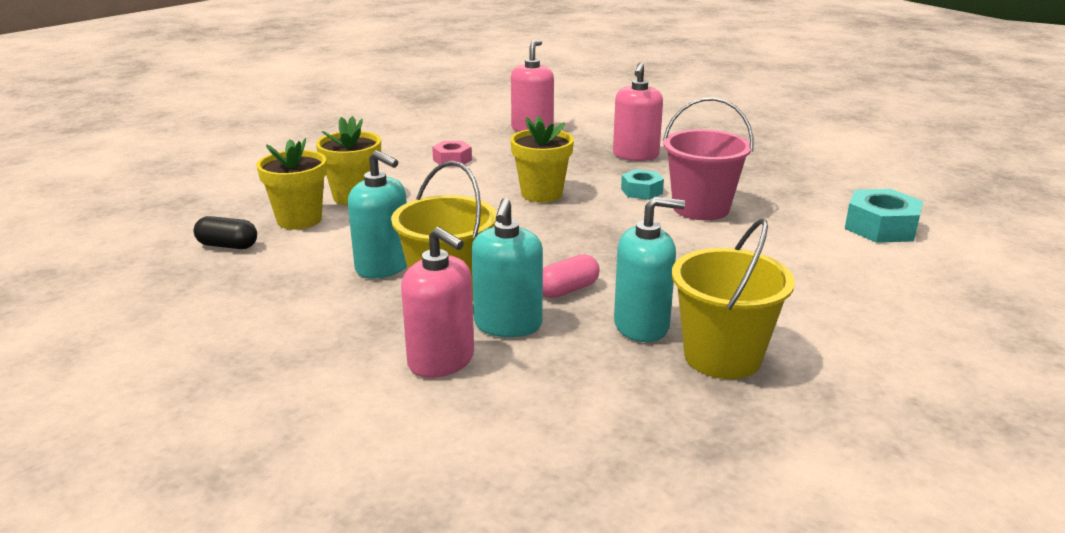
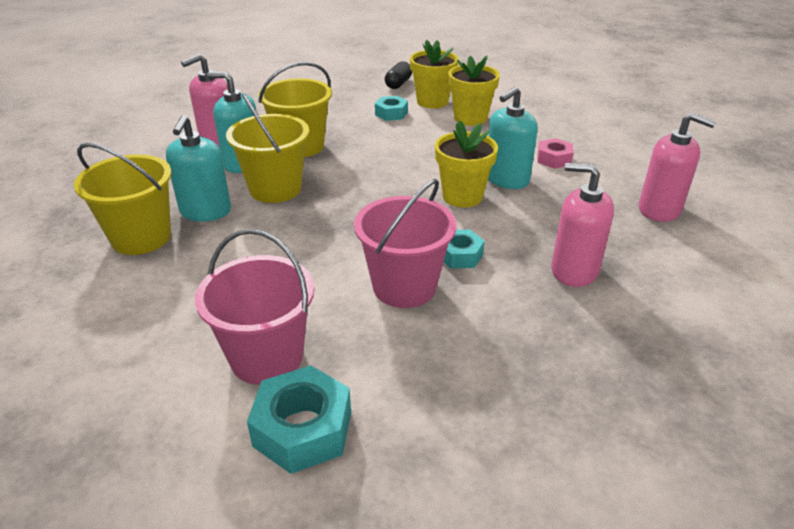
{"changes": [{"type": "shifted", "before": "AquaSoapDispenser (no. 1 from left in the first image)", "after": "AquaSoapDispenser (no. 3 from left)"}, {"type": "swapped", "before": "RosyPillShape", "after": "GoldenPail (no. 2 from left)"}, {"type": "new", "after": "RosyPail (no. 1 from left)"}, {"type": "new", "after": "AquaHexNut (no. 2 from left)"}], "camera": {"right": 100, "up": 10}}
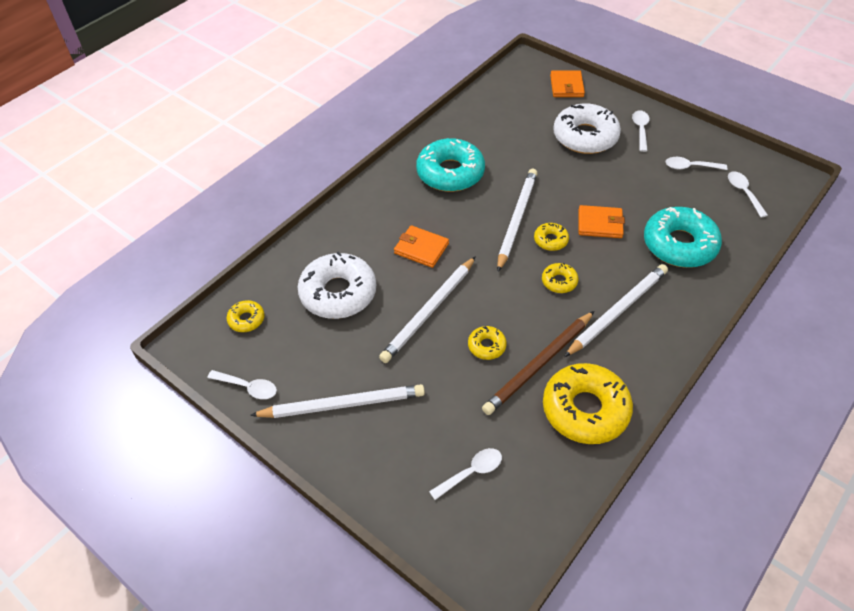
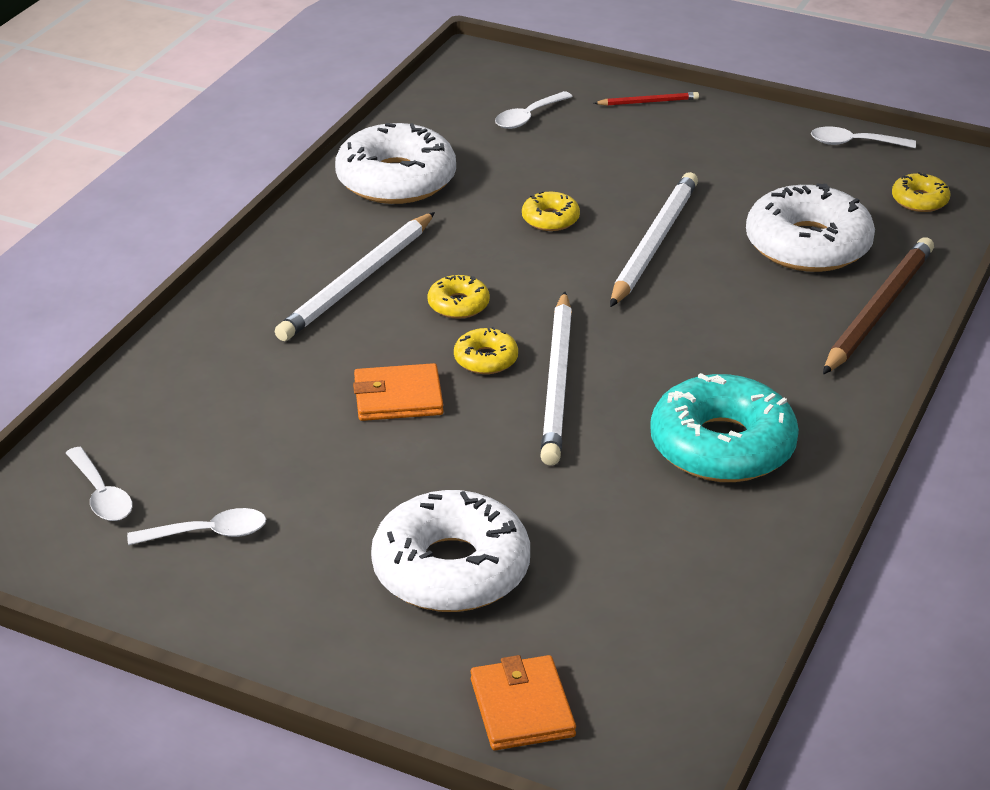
{"changes": [{"type": "gone", "before": "PureWhitePencil (no. 1 from left)"}, {"type": "gone", "before": "OrangeColouredWallet (no. 1 from left)"}, {"type": "shifted", "before": "BrownPencil"}, {"type": "repainted", "before": "GoldenDonut (no. 5 from left)", "after": "PureWhiteDonut (no. 1 from left)"}, {"type": "gone", "before": "PureWhiteTeaspoon (no. 3 from left)"}, {"type": "gone", "before": "AquaDonut (no. 2 from left)"}, {"type": "new", "after": "CrimsonPencil"}], "camera": {"right": 165, "up": -15}}
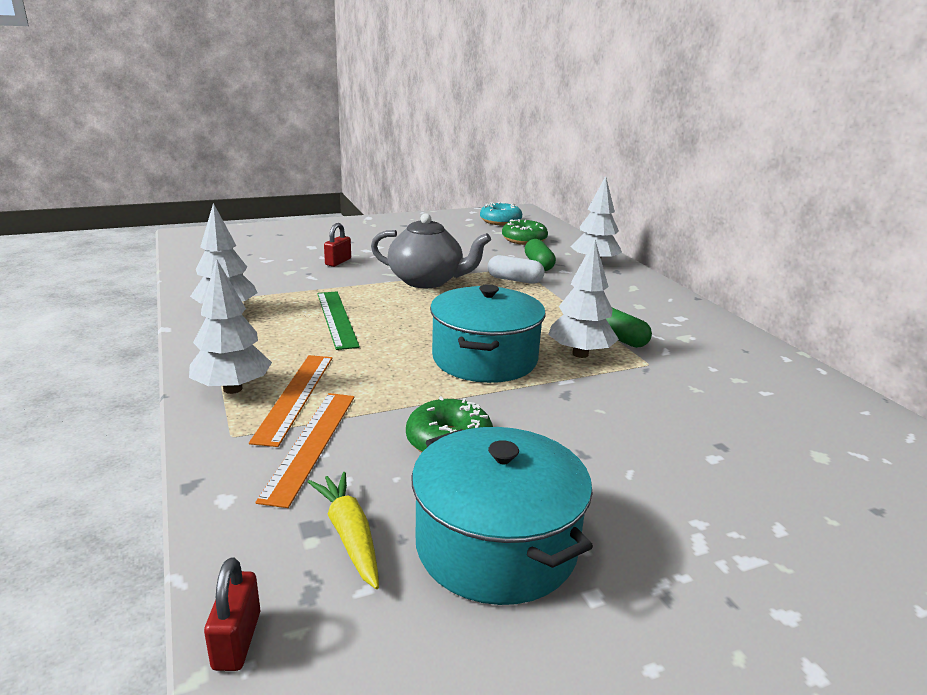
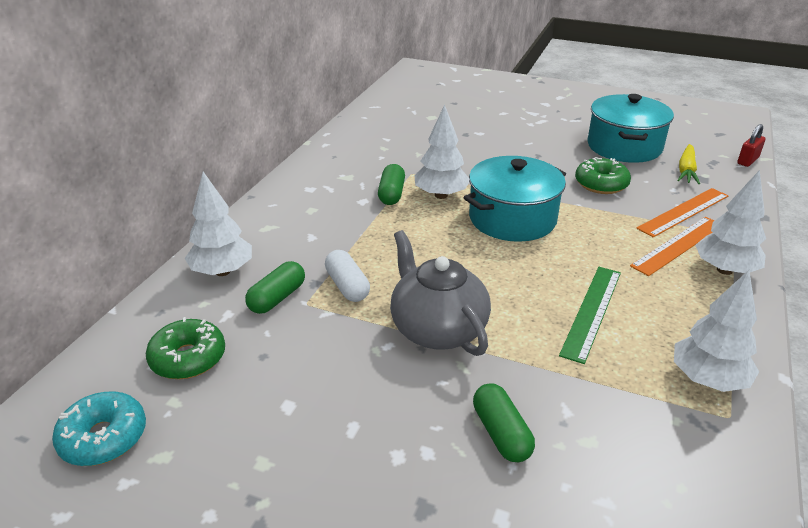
{"changes": [{"type": "swapped", "before": "CrimsonLock (no. 2 from left)", "after": "GreenPillShape (no. 3 from left)"}], "camera": {"right": -135, "up": 10}}
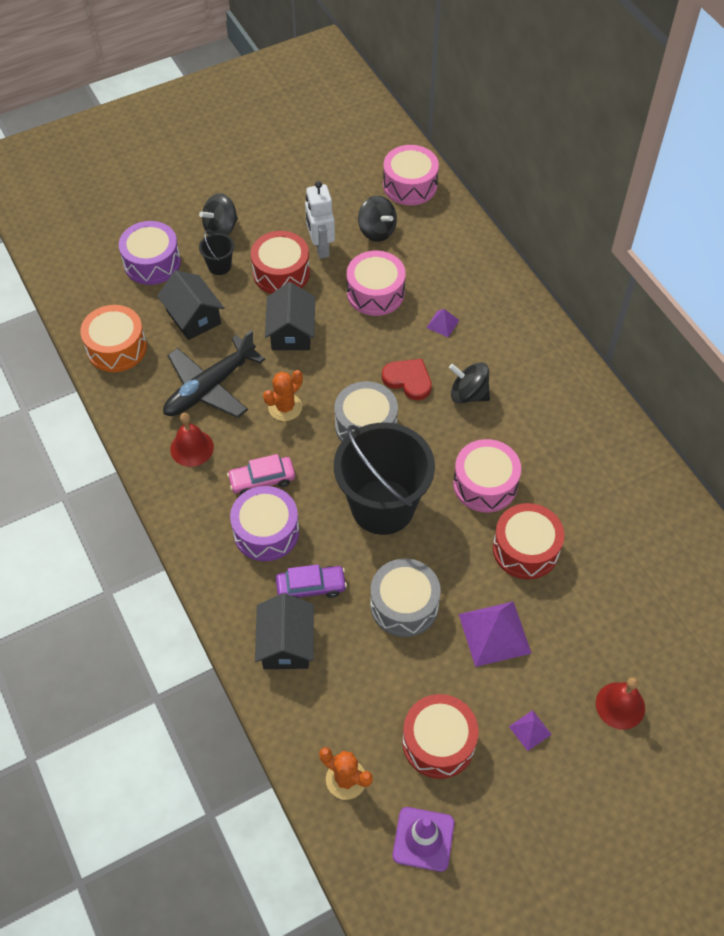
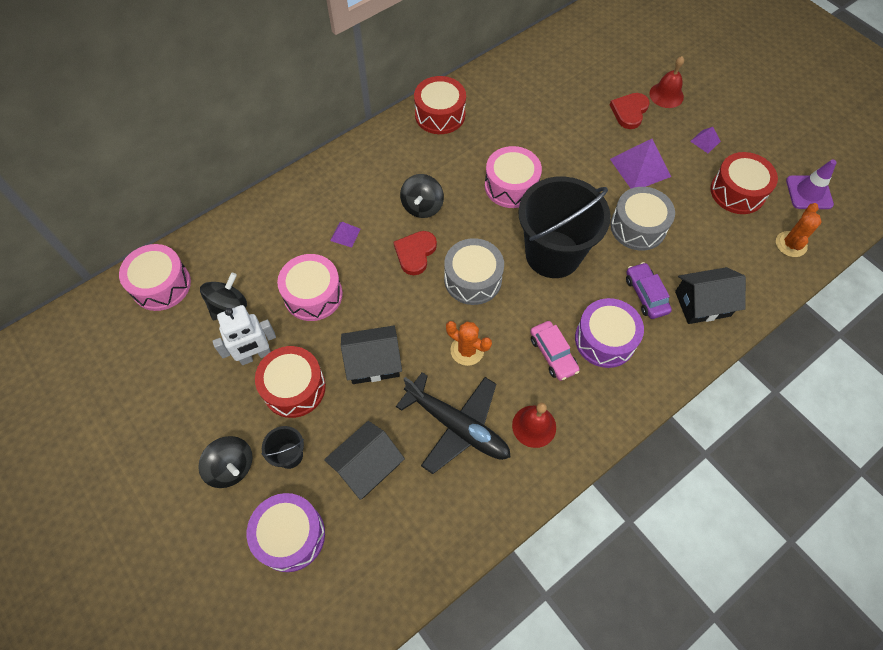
{"changes": [{"type": "gone", "before": "OrangeColouredToyDrum"}, {"type": "shifted", "before": "CrimsonToyDrum (no. 3 from left in the first image)", "after": "CrimsonToyDrum (no. 2 from left)"}, {"type": "new", "after": "CrimsonHeart (no. 2 from left)"}], "camera": {"right": -100, "up": 5}}
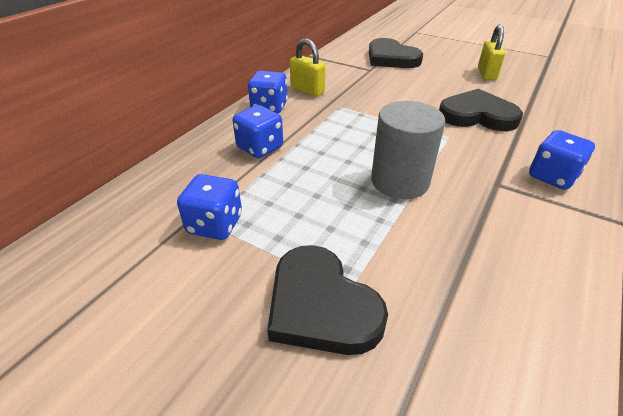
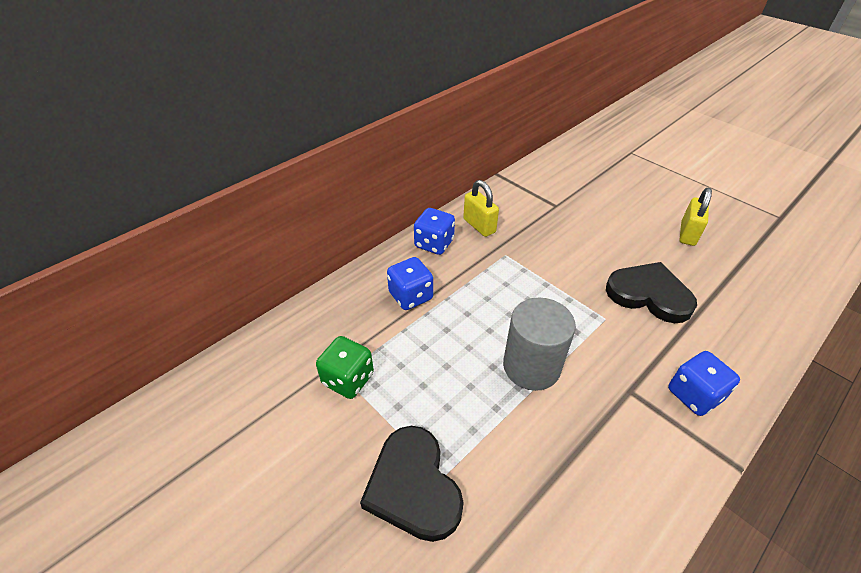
{"changes": [{"type": "repainted", "before": "BlueDie (no. 1 from left)", "after": "GreenDie"}, {"type": "gone", "before": "EbonyHeart (no. 2 from left)"}], "camera": {"right": 15, "up": 5}}
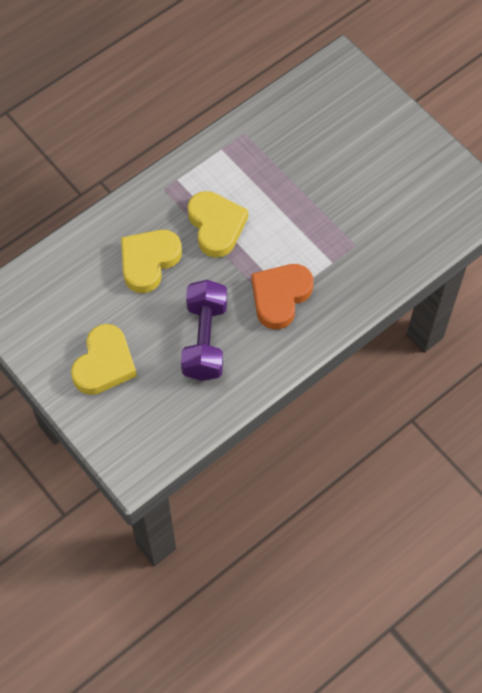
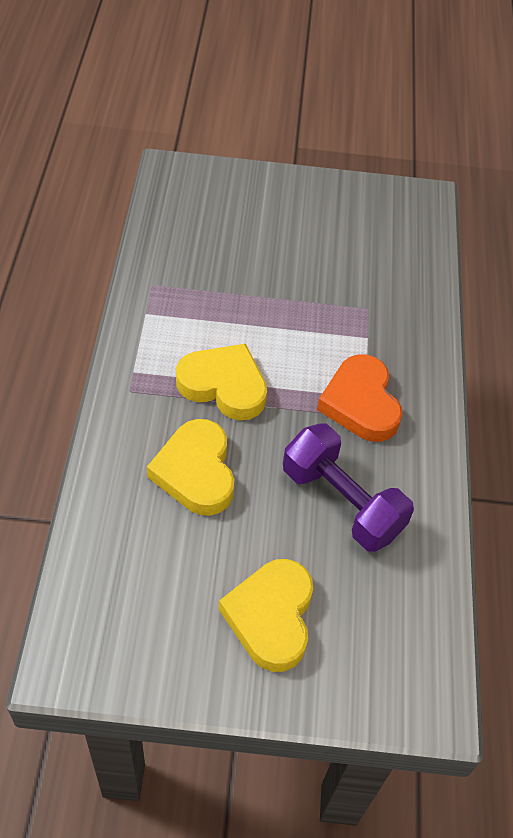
{"changes": [{"type": "rotated", "before": "GoldenHeart (no. 1 from left in the first image)", "turn": -150}], "camera": {"right": -50, "up": -10}}
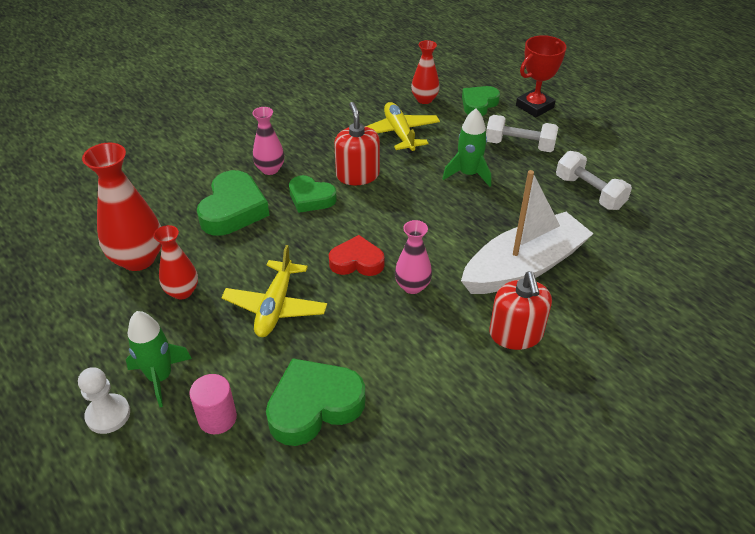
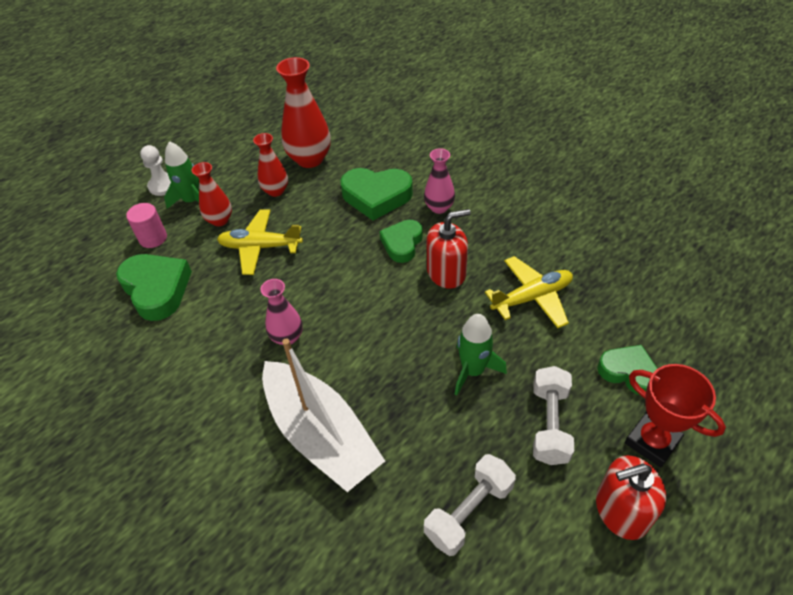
{"changes": [{"type": "gone", "before": "CrimsonHeart"}, {"type": "shifted", "before": "CrimsonFlowerVase (no. 3 from left in the first image)", "after": "CrimsonFlowerVase (no. 1 from left)"}, {"type": "shifted", "before": "CrimsonSoapDispenser (no. 2 from left)"}], "camera": {"right": 85, "up": 5}}
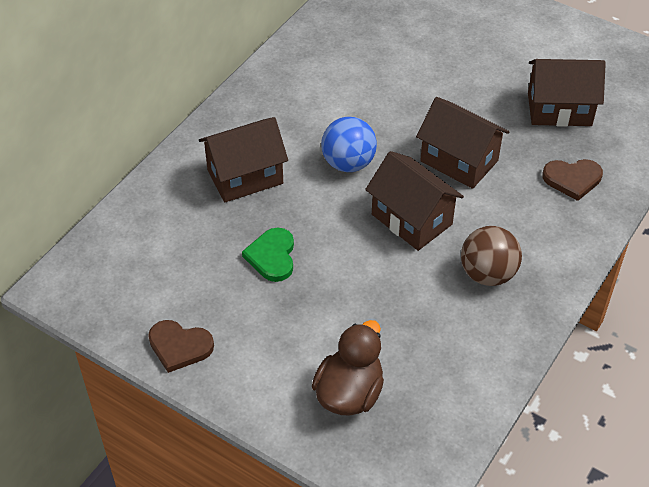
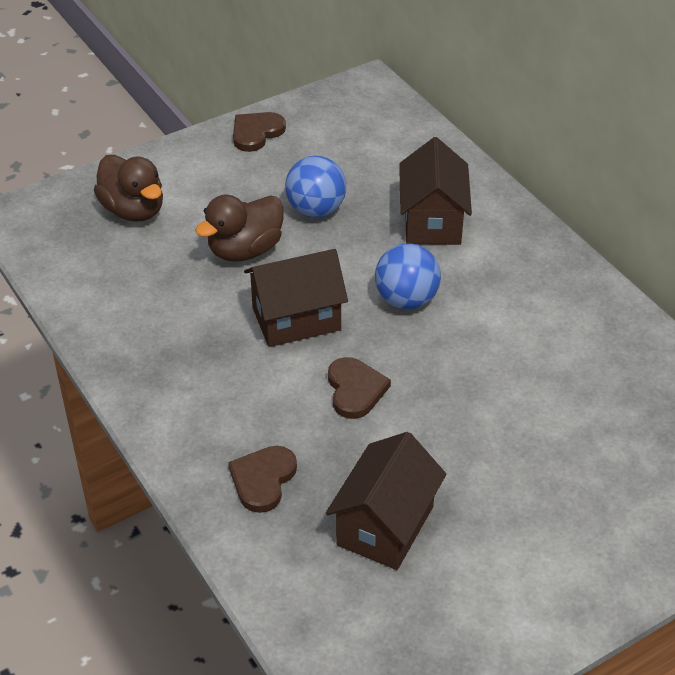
{"changes": [{"type": "swapped", "before": "GreenHeart", "after": "BlueSphere (no. 1 from left)"}, {"type": "swapped", "before": "BrownCottage (no. 3 from left)", "after": "BrownHeart (no. 3 from left)"}, {"type": "gone", "before": "BrownSphere"}, {"type": "new", "after": "BrownRubberDuck (no. 2 from left)"}], "camera": {"right": 115, "up": -5}}
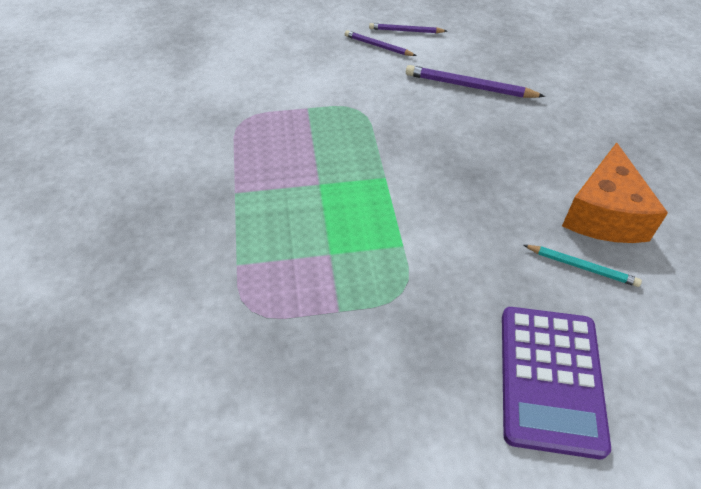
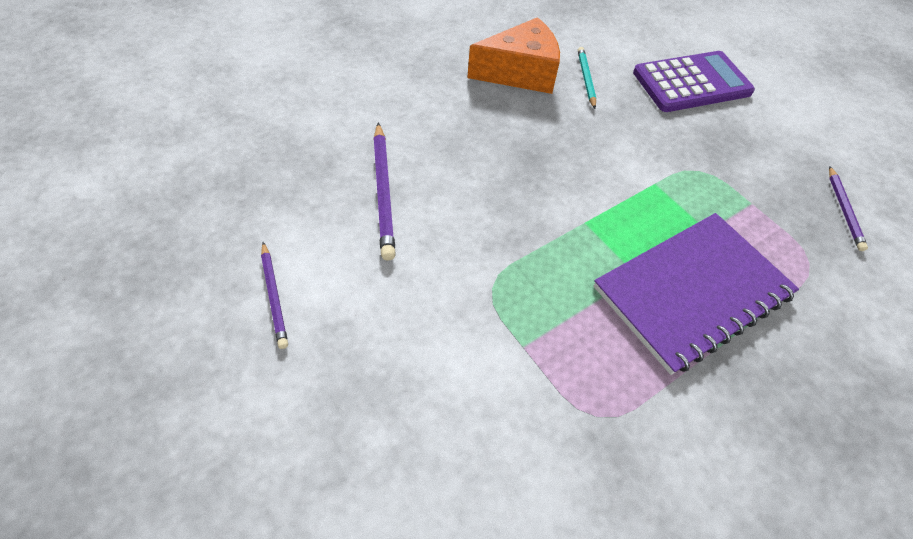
{"changes": [{"type": "shifted", "before": "PurplePencil (no. 1 from left in the first image)", "after": "PurplePencil (no. 3 from left)"}, {"type": "new", "after": "PurpleNotebook"}], "camera": {"right": -120, "up": 5}}
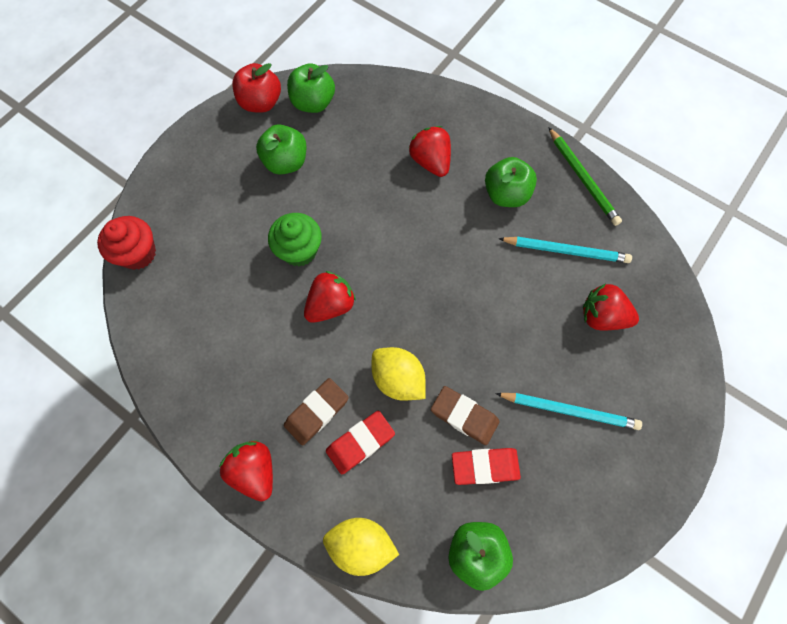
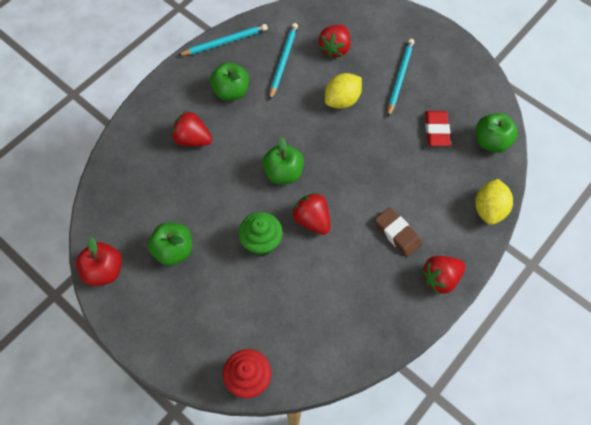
{"changes": [{"type": "shifted", "before": "GreenApple (no. 2 from left in the first image)", "after": "GreenApple (no. 3 from left)"}, {"type": "gone", "before": "CrimsonEraser (no. 1 from left)"}, {"type": "shifted", "before": "GoldenCitrusFruit (no. 2 from left in the first image)", "after": "GoldenCitrusFruit (no. 1 from left)"}, {"type": "rotated", "before": "CrimsonBerry (no. 3 from left in the first image)", "turn": 45}, {"type": "gone", "before": "BrownEraser (no. 2 from left)"}, {"type": "repainted", "before": "GreenPencil", "after": "AquaPencil (no. 1 from left)"}], "camera": {"right": -85, "up": -5}}
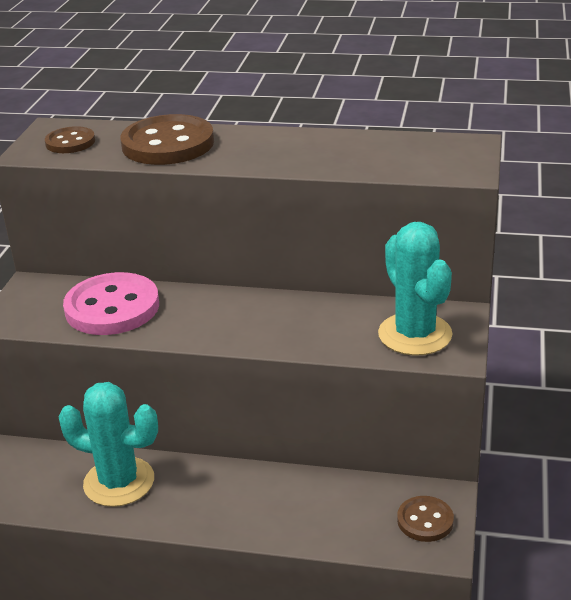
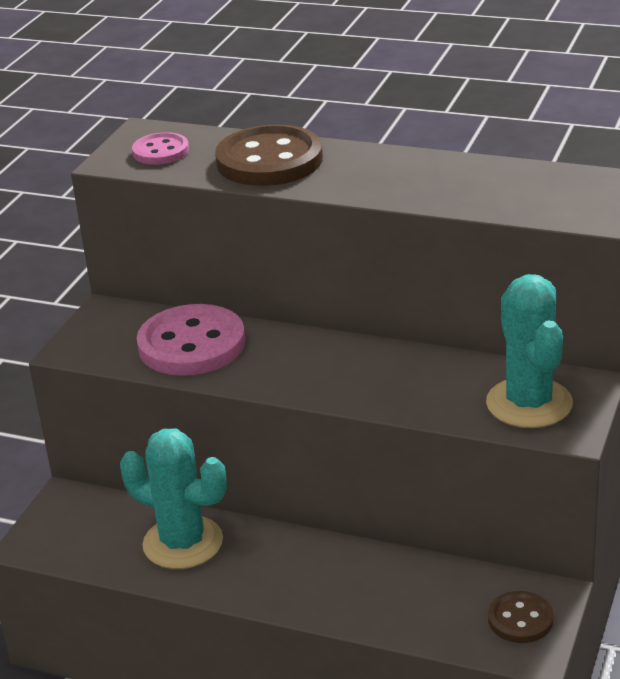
{"changes": [{"type": "repainted", "before": "BrownSewingButton (no. 1 from left)", "after": "RosySewingButton (no. 1 from left)"}], "camera": {"right": 10, "up": 0}}
